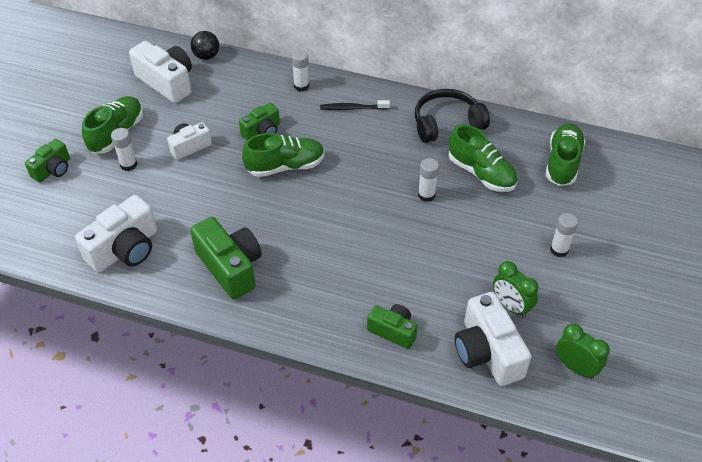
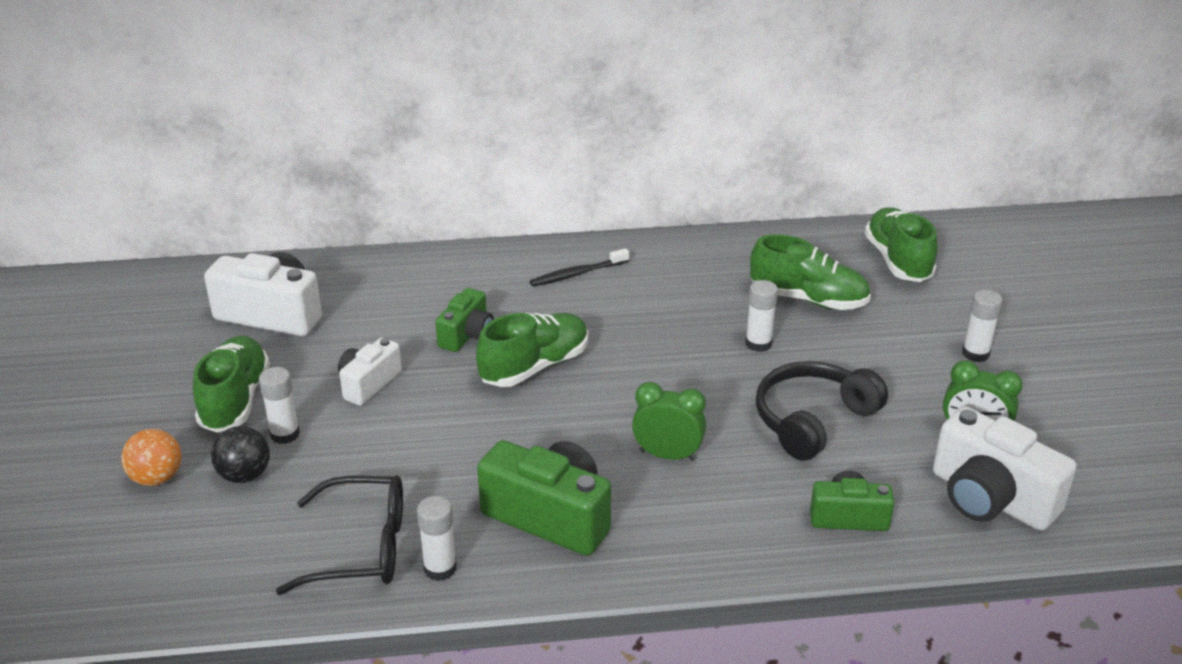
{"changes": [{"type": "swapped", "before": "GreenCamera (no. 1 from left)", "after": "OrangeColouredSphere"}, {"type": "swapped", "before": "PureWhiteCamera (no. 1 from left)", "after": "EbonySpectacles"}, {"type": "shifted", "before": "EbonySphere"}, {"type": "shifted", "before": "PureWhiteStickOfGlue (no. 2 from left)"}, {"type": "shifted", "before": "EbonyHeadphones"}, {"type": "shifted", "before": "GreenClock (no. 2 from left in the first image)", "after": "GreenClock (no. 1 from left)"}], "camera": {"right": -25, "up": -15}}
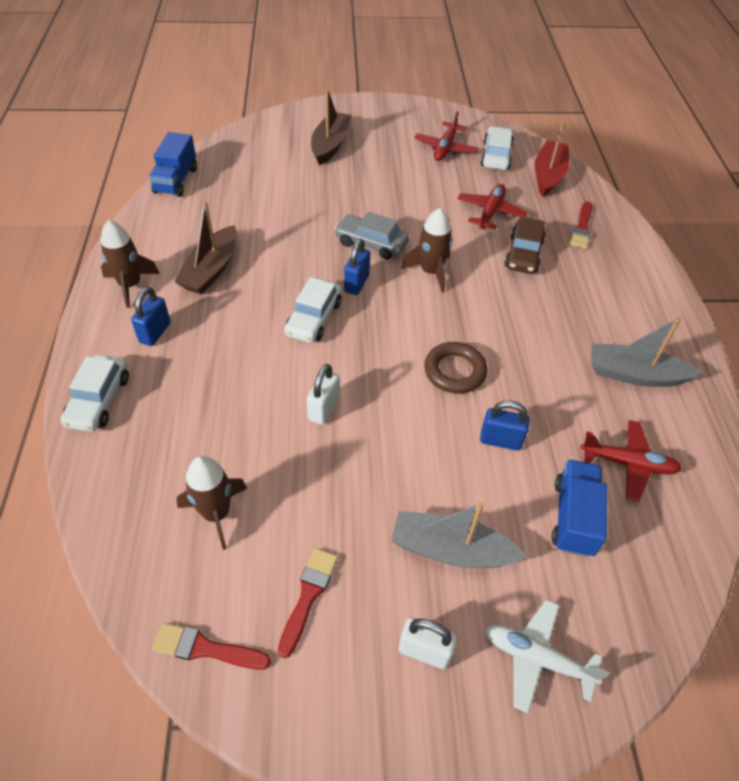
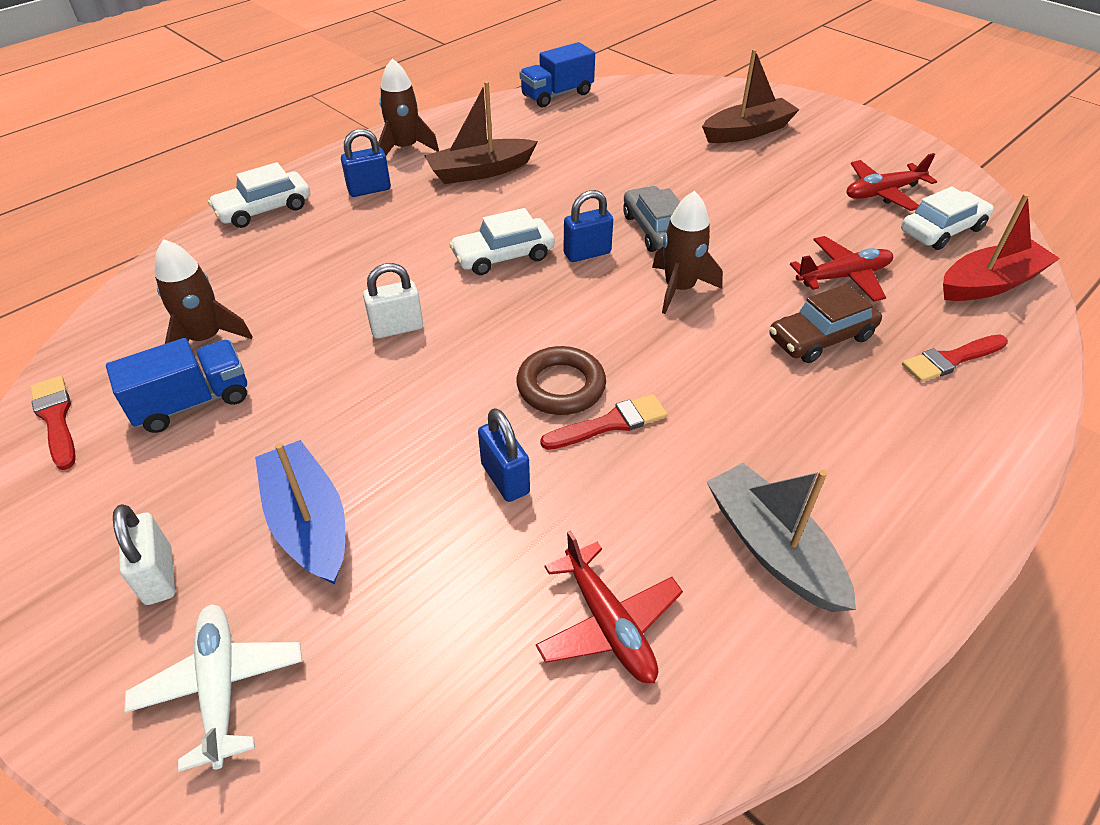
{"changes": [{"type": "shifted", "before": "CrimsonPaintBrush (no. 2 from left)"}, {"type": "repainted", "before": "GreyBoat (no. 1 from left)", "after": "BlueBoat"}, {"type": "shifted", "before": "BlueLorry (no. 2 from left in the first image)", "after": "BlueLorry (no. 1 from left)"}], "camera": {"right": 50, "up": -5}}
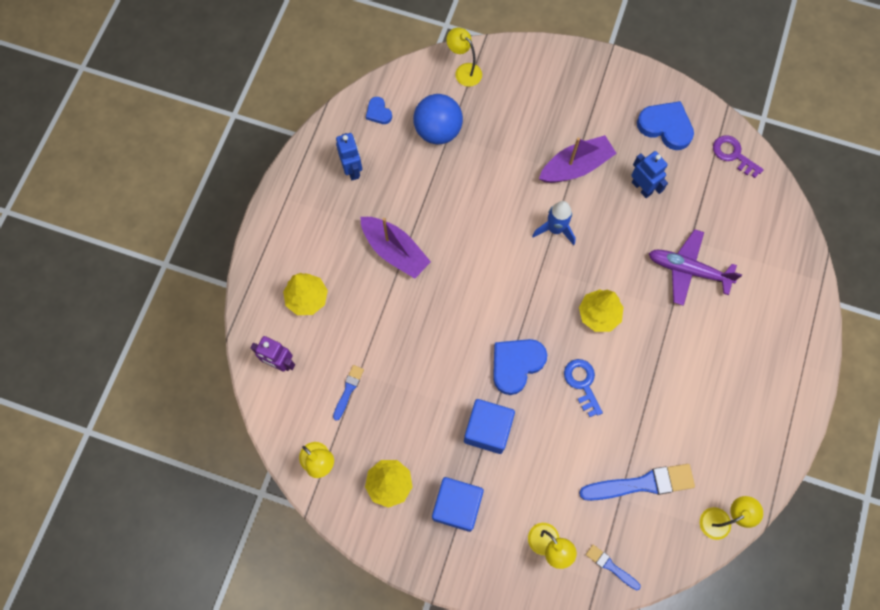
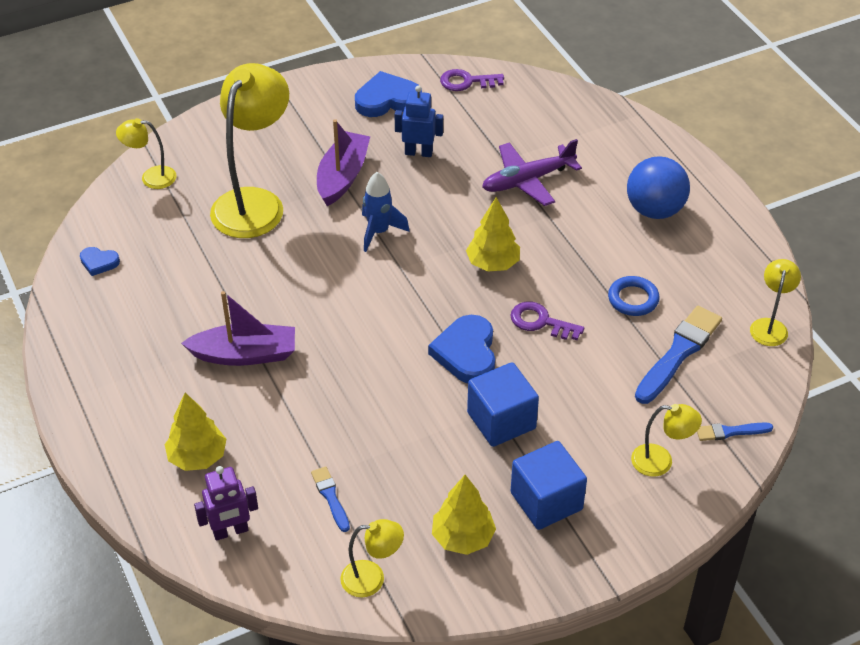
{"changes": [{"type": "gone", "before": "BlueRobotFigure (no. 1 from left)"}, {"type": "shifted", "before": "BlueSphere"}, {"type": "repainted", "before": "BlueKey", "after": "PurpleKey (no. 2 from left)"}, {"type": "new", "after": "GoldenLamp (no. 2 from left)"}, {"type": "new", "after": "BlueTorus"}], "camera": {"right": -45, "up": -25}}
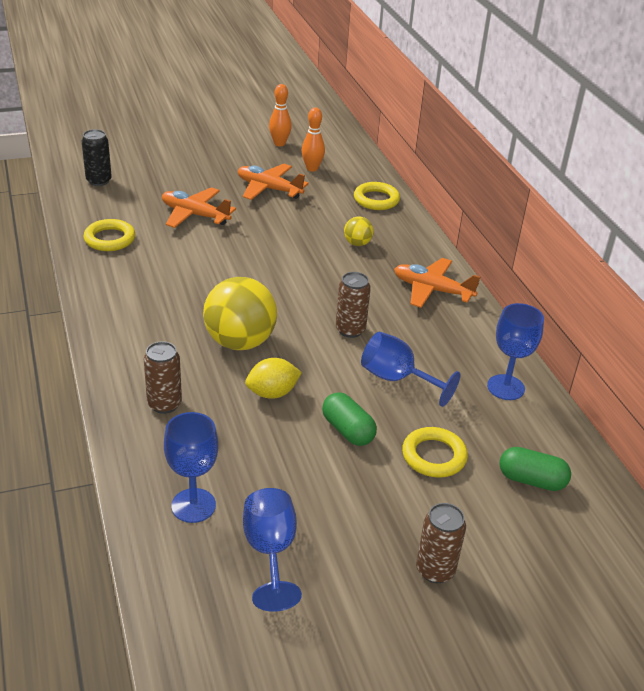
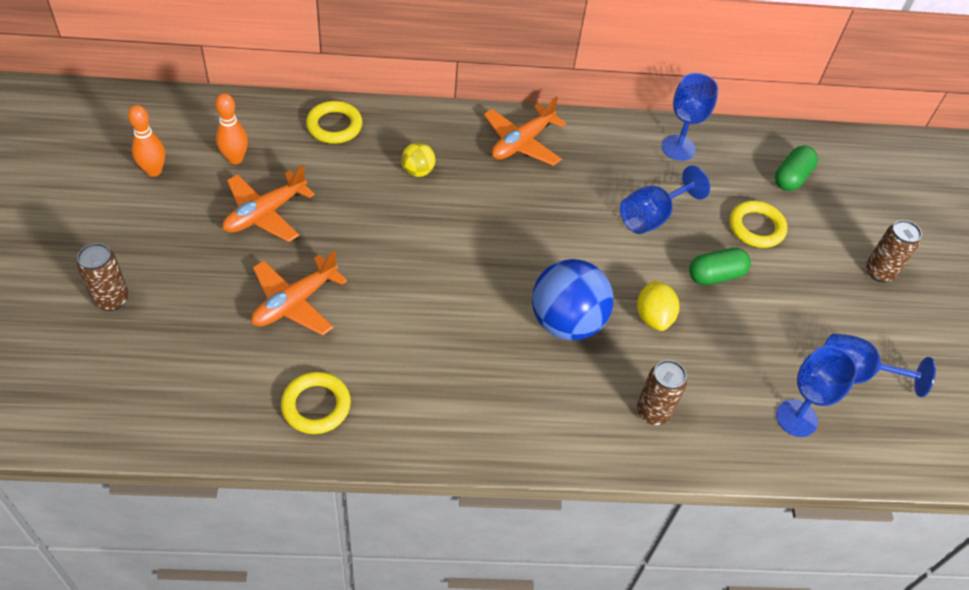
{"changes": [{"type": "gone", "before": "EbonyCan"}, {"type": "repainted", "before": "GoldenSphere (no. 1 from left)", "after": "BlueSphere"}, {"type": "shifted", "before": "BrownCan (no. 2 from left in the first image)", "after": "BrownCan (no. 1 from left)"}], "camera": {"right": -75, "up": 15}}
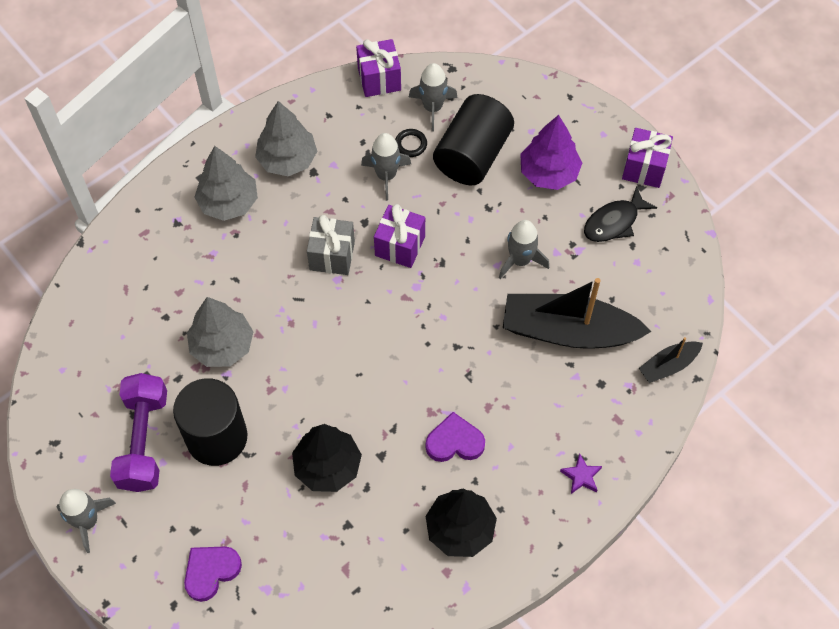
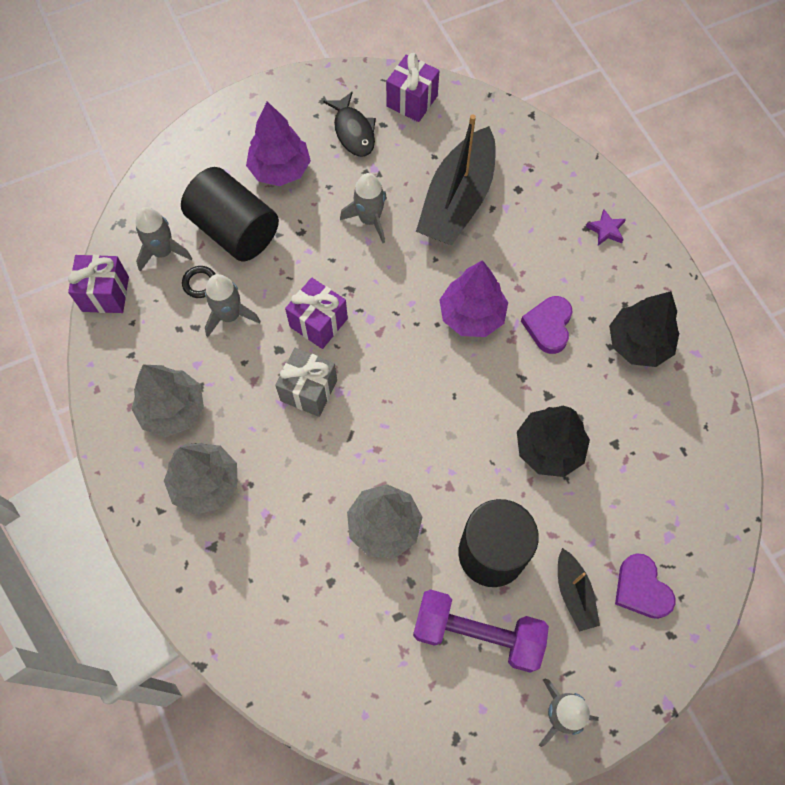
{"changes": [{"type": "shifted", "before": "PurpleGift (no. 3 from left)"}, {"type": "shifted", "before": "EbonyBoat (no. 2 from left)"}, {"type": "new", "after": "PurpleToyTree (no. 2 from left)"}], "camera": {"right": -75, "up": 5}}
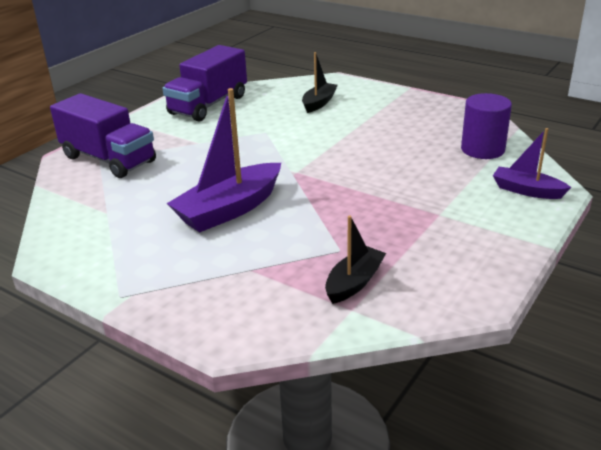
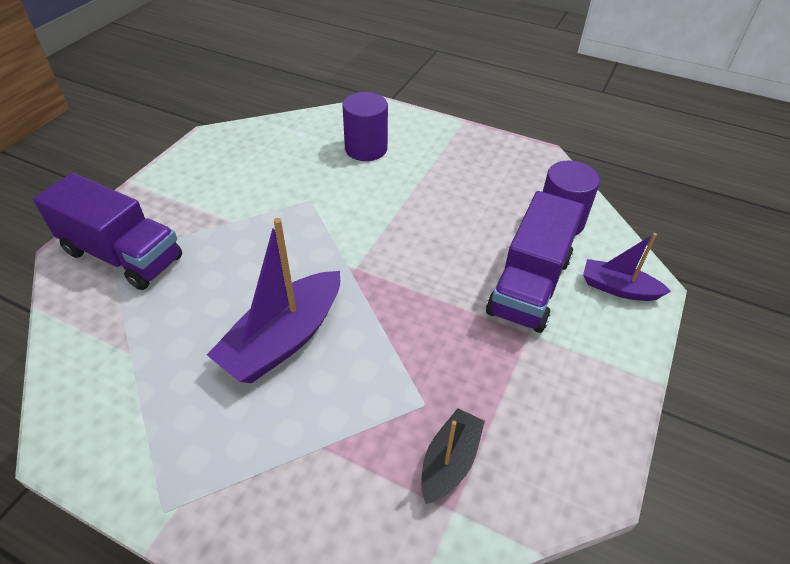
{"changes": [{"type": "shifted", "before": "PurpleLorry (no. 2 from left)"}, {"type": "swapped", "before": "EbonyBoat (no. 1 from left)", "after": "PurpleSolidCylinder (no. 1 from left)"}], "camera": {"right": -10, "up": 15}}
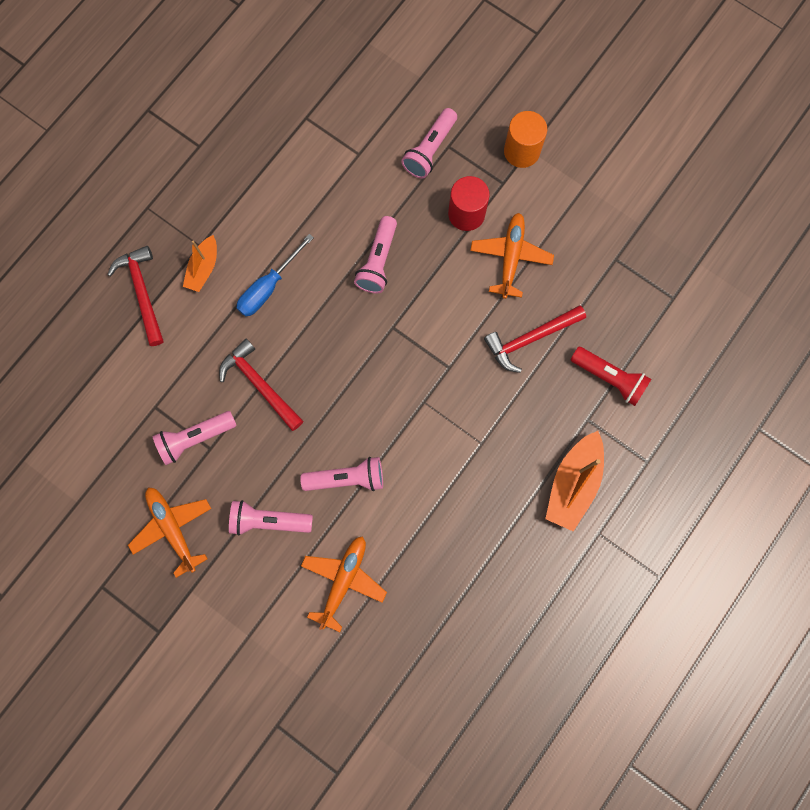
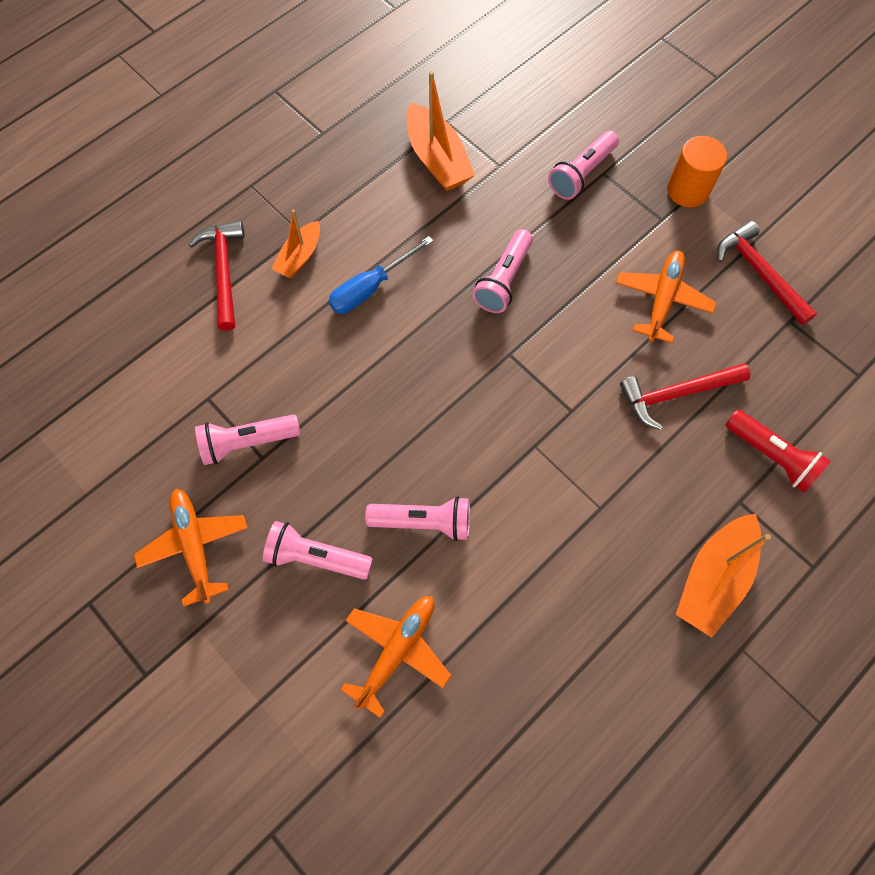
{"changes": [{"type": "shifted", "before": "CrimsonCarpenter'sHammer (no. 2 from left in the first image)", "after": "CrimsonCarpenter'sHammer (no. 3 from left)"}, {"type": "gone", "before": "CrimsonSolidCylinder"}, {"type": "new", "after": "OrangeColouredBoat (no. 2 from left)"}], "camera": {"right": 10, "up": -10}}
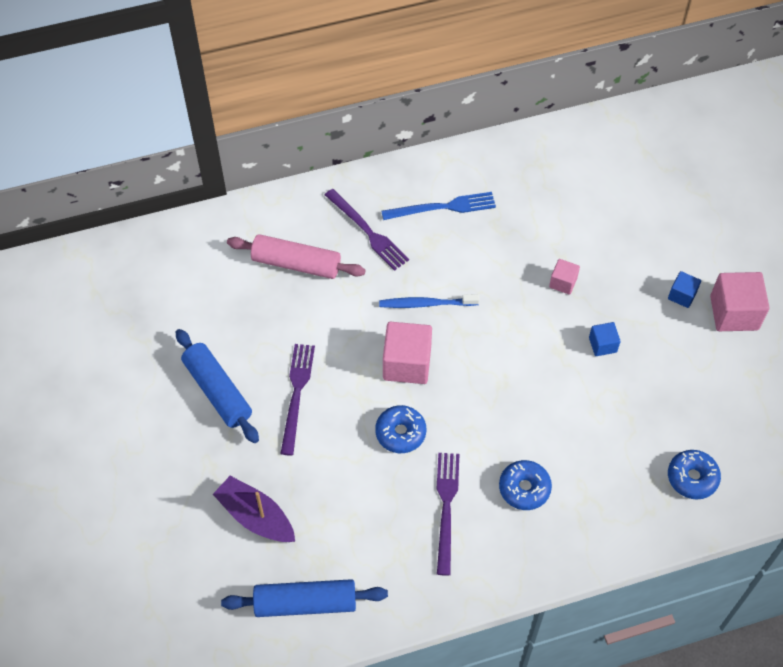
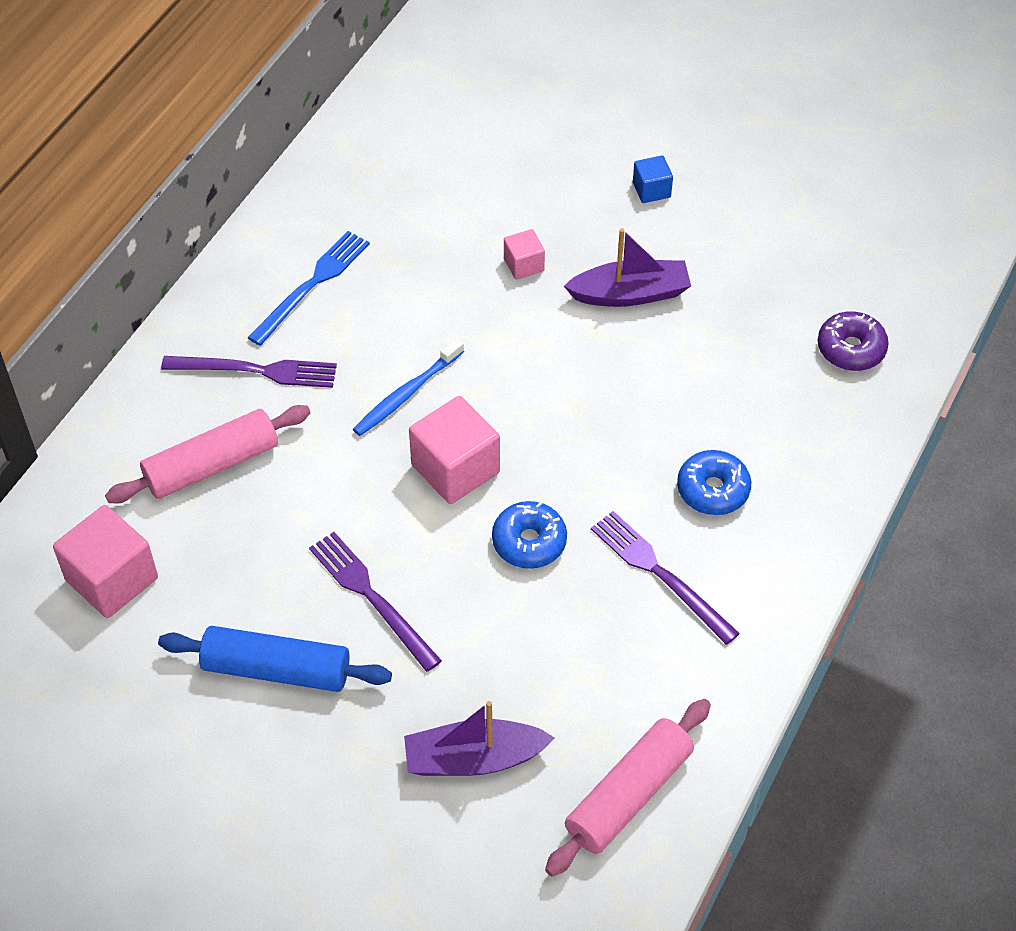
{"changes": [{"type": "repainted", "before": "BlueRollingPin (no. 2 from left)", "after": "RosyRollingPin (no. 2 from left)"}, {"type": "swapped", "before": "BlueBlock (no. 1 from left)", "after": "PurpleBoat (no. 2 from left)"}, {"type": "repainted", "before": "BlueDonut (no. 3 from left)", "after": "PurpleDonut"}, {"type": "shifted", "before": "RosyBlock (no. 3 from left in the first image)", "after": "RosyBlock (no. 1 from left)"}], "camera": {"right": -45, "up": -5}}
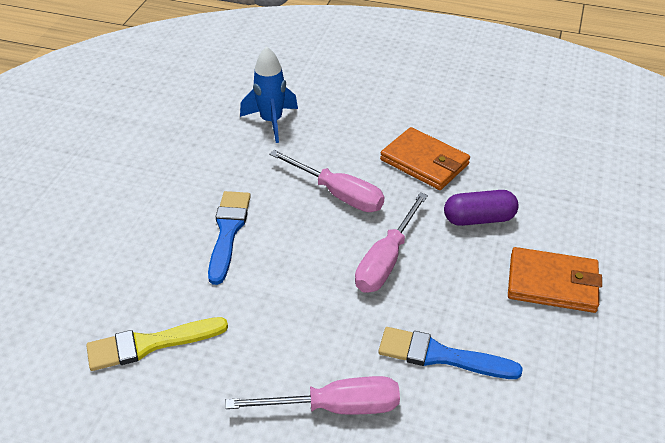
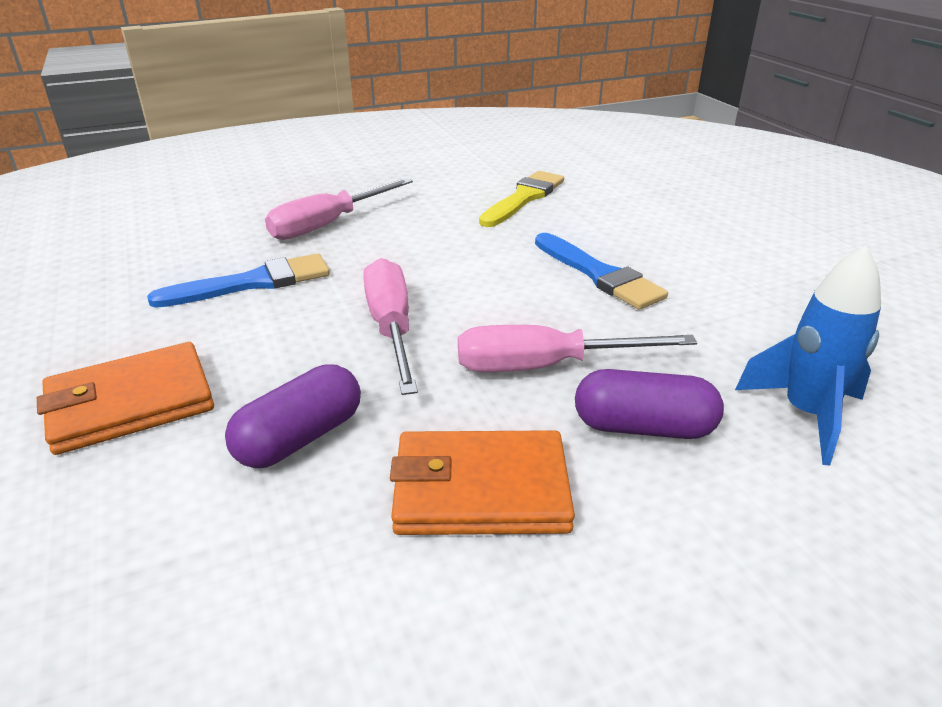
{"changes": [{"type": "new", "after": "PurplePillShape (no. 2 from left)"}], "camera": {"right": 140, "up": -10}}
